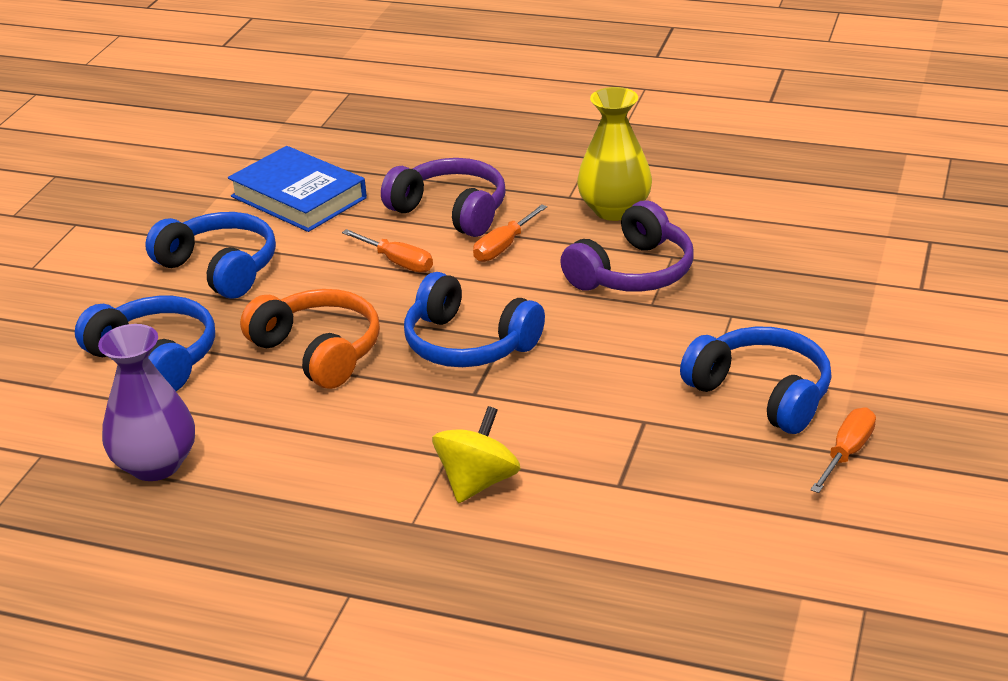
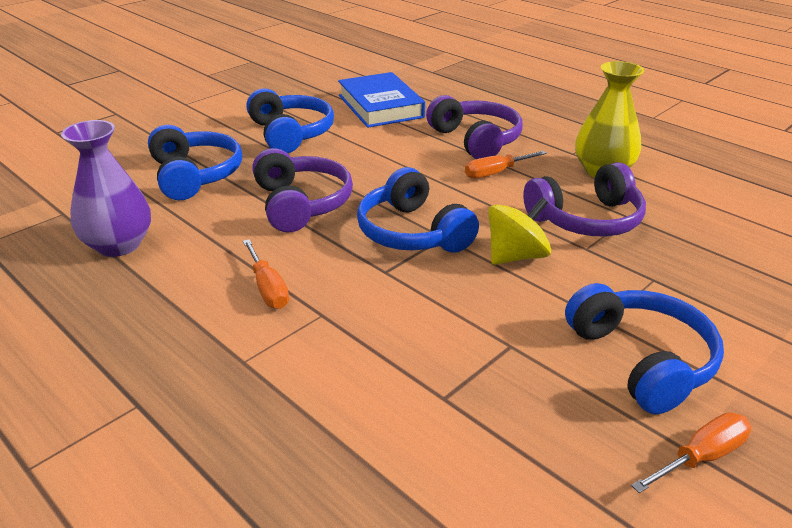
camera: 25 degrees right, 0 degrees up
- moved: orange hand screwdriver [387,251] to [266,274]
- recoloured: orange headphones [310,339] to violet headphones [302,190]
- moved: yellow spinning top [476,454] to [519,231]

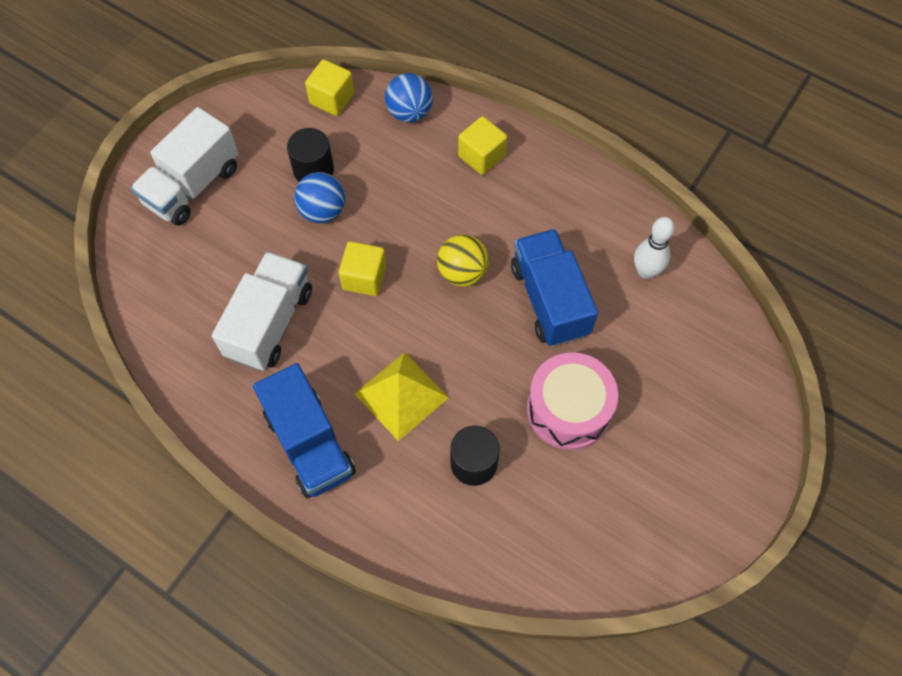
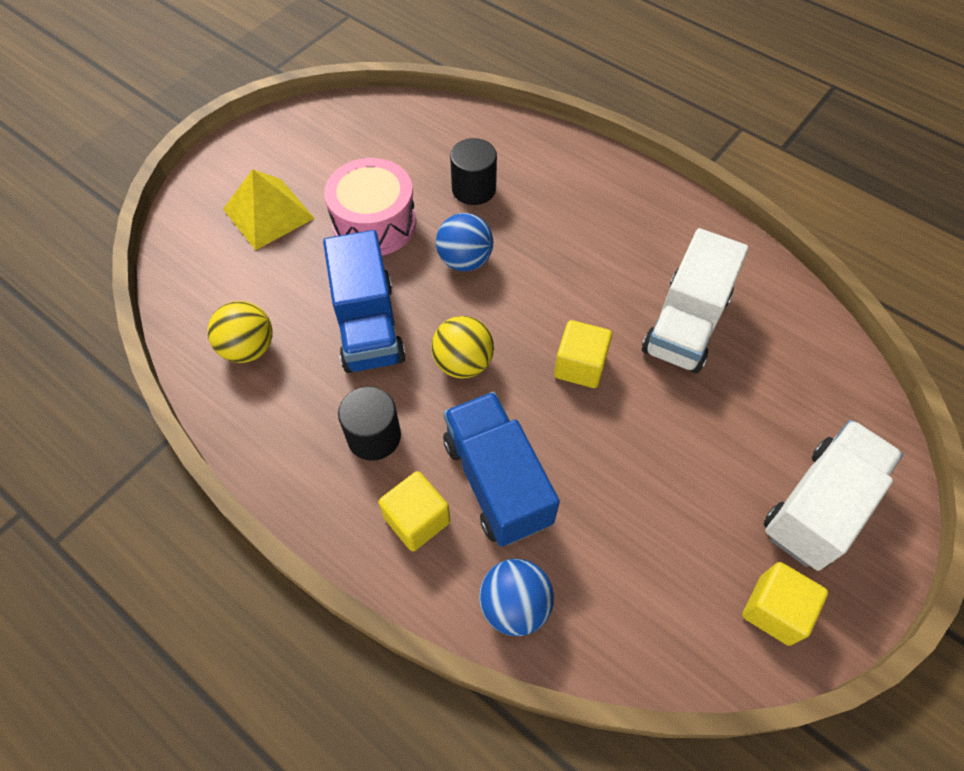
camera: 175 degrees left, 5 degrees down
- moved: yellow solid cube [329,87] to [785,604]
- moved: ebony solid cylinder [310,155] to [369,423]
- moved: blue play ball [319,197] to [464,242]
- replaced: pure white tenpin [654,248] to yellow play ball [240,332]
- moved: yellow pyramid [401,396] to [269,209]
- moved: blue toy truck [304,430] to [501,469]

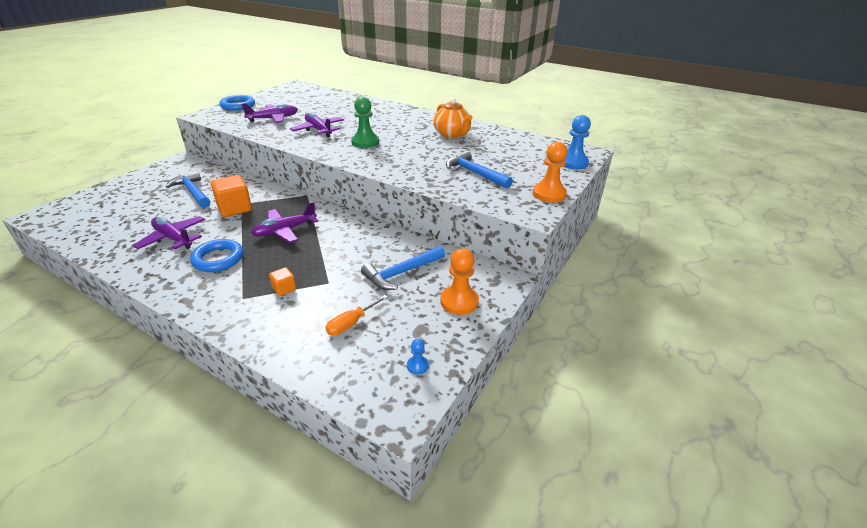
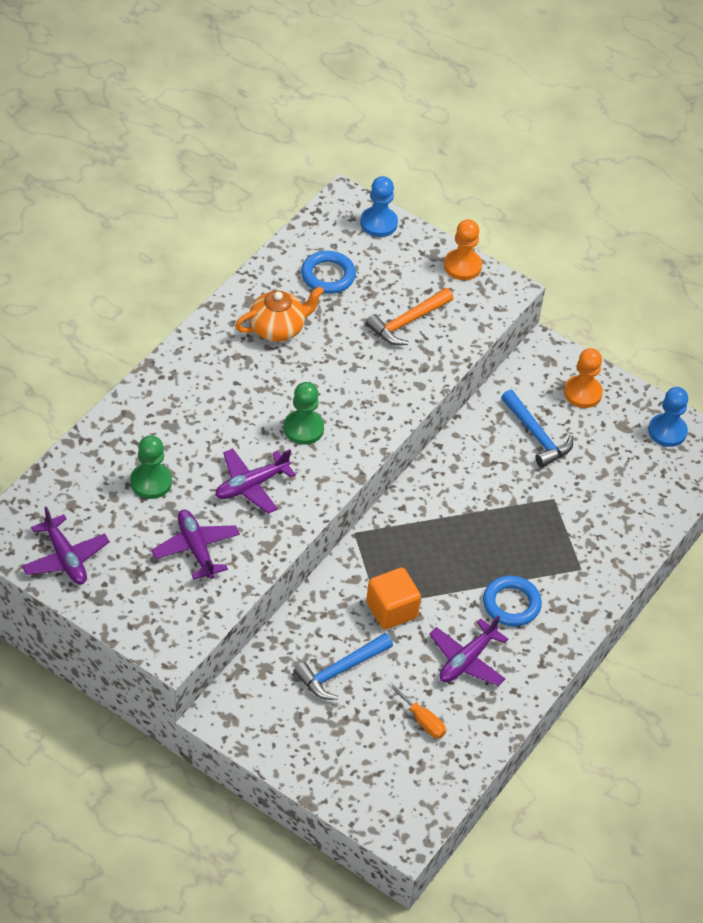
camera: 90 degrees left, 15 degrees up
- moved: blue hoop [237,103] to [328,272]
- recoloured: blue claw hammer [479,170] to orange claw hammer [410,316]
- moved: violet aeroplane [285,222] to [66,545]
- removed: orange solid cube [282,281]
- moved: orange hand screwdriver [356,315] to [417,710]
- resized: blue pawn [418,356] = [668,417] x2.05
- added: green pawn [151,467]

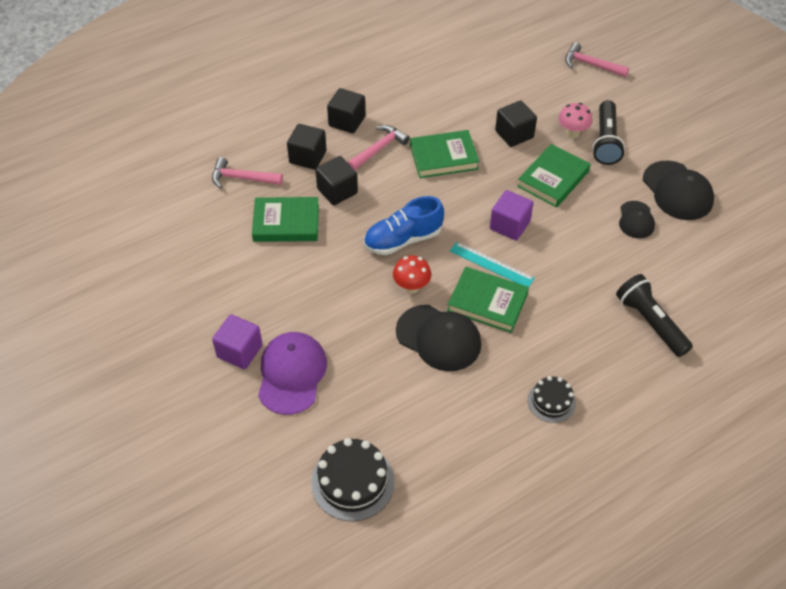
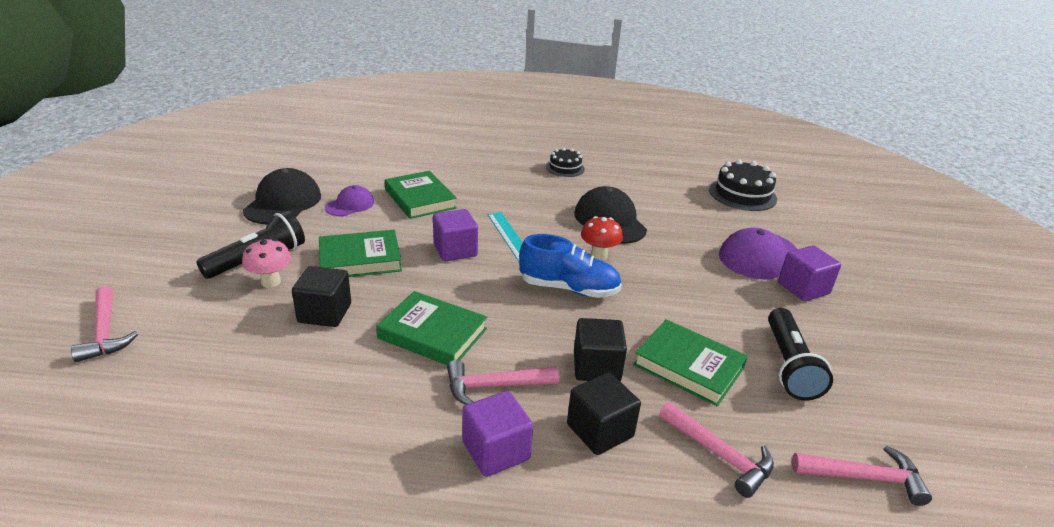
camera: 145 degrees left, 20 degrees down
- recoloured: ebony solid cube [346,111] to violet solid cube [497,434]
- recoloured: ebony peaked cap [637,220] to violet peaked cap [349,200]
- moved: green book [488,300] to [421,195]
- moved: ebony flashlight [654,315] to [800,354]
- added: pink claw hammer [862,476]

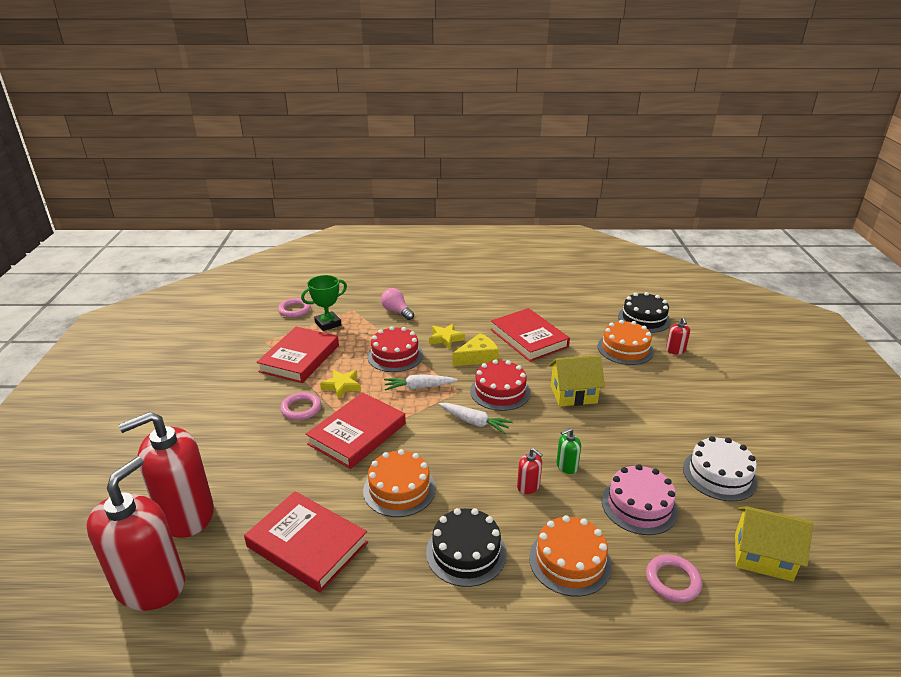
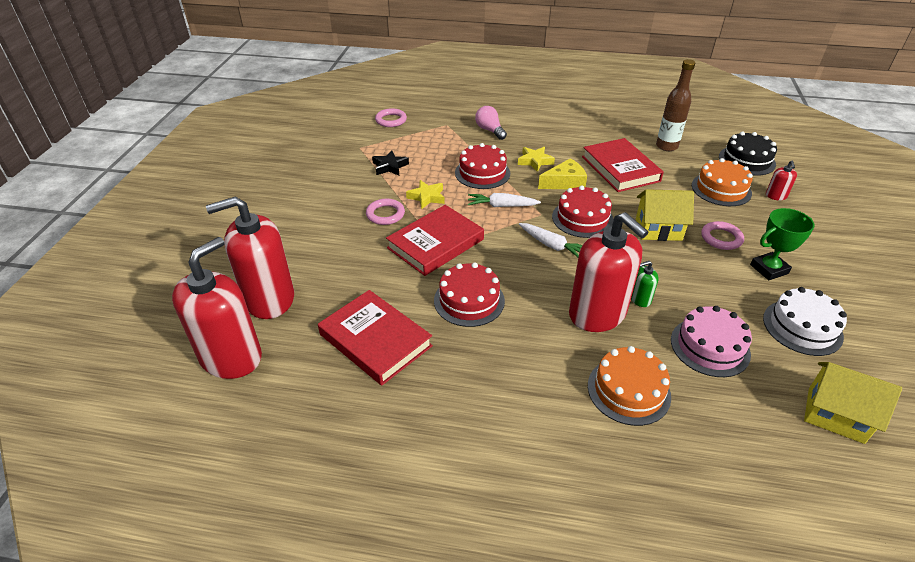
camera: 10 degrees right, 10 degrees up
- moved: green trophy [324,303] to [782,244]
- replaced: red book [297,355] to ebony five-pointed star [390,163]
- resized: red soap pump [530,471] = [608,272] x2.44
- recoloured: orange layer cake [399,483] to red layer cake [469,294]
- removed: ebony layer cake [466,547]
- moved: pink hoop [674,578] to [722,235]
- added: dark brown drink bottle [675,105]

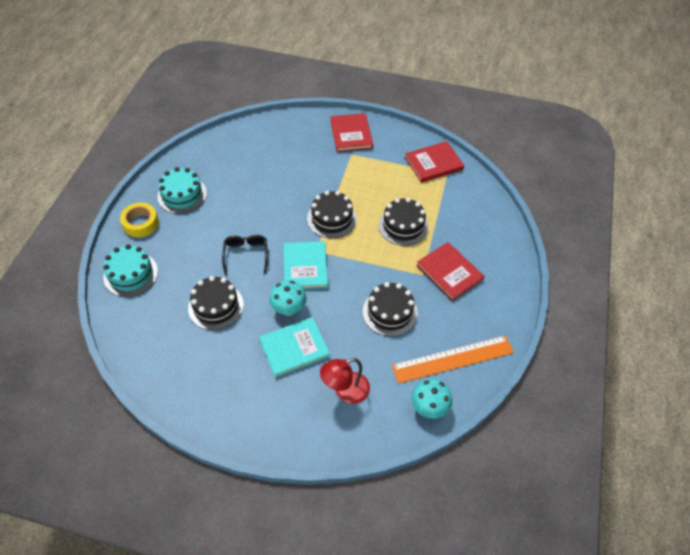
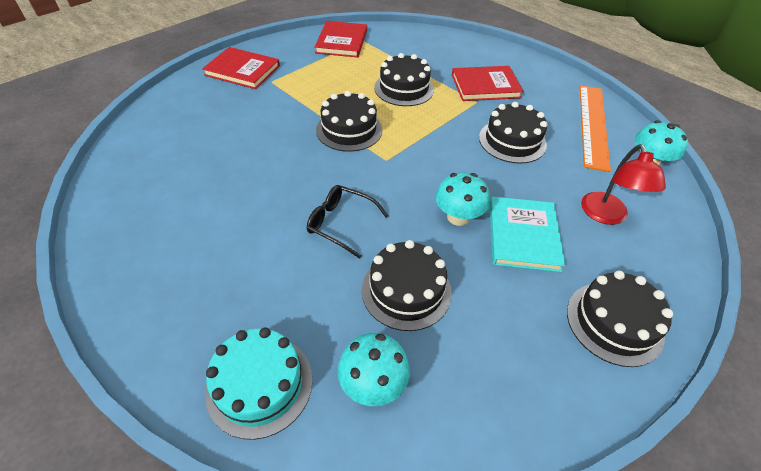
camera: 60 degrees left, 5 degrees down
- removed: teal layer cake [182,190]
- removed: yellow roll of tape [139,220]
- removed: teal book [306,265]
- added: ebony layer cake [620,319]
- added: teal toadstool [374,369]

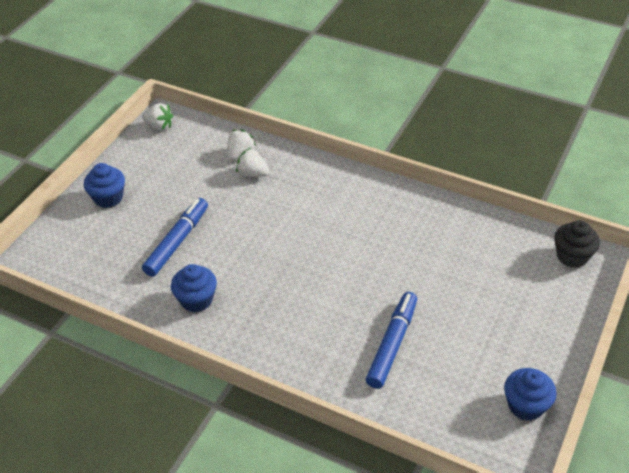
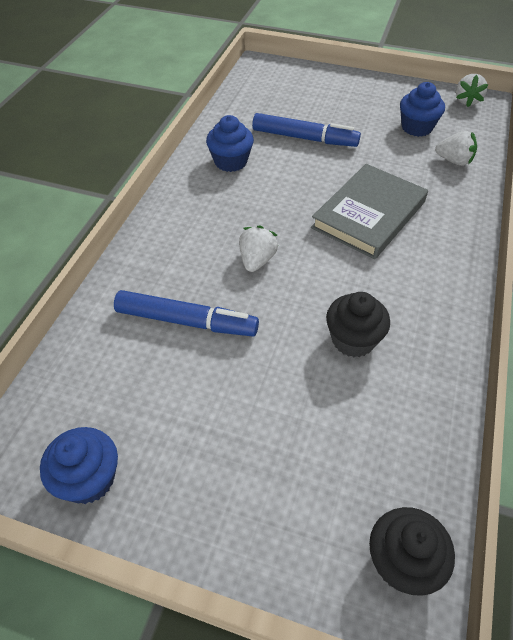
camera: 80 degrees right, 5 degrees up
- moved: pure white berry [252,162] to [258,248]
- moved: blue fairy cake [104,185] to [422,109]
- added: gray book [369,211]
- added: ebony fairy cake [358,324]

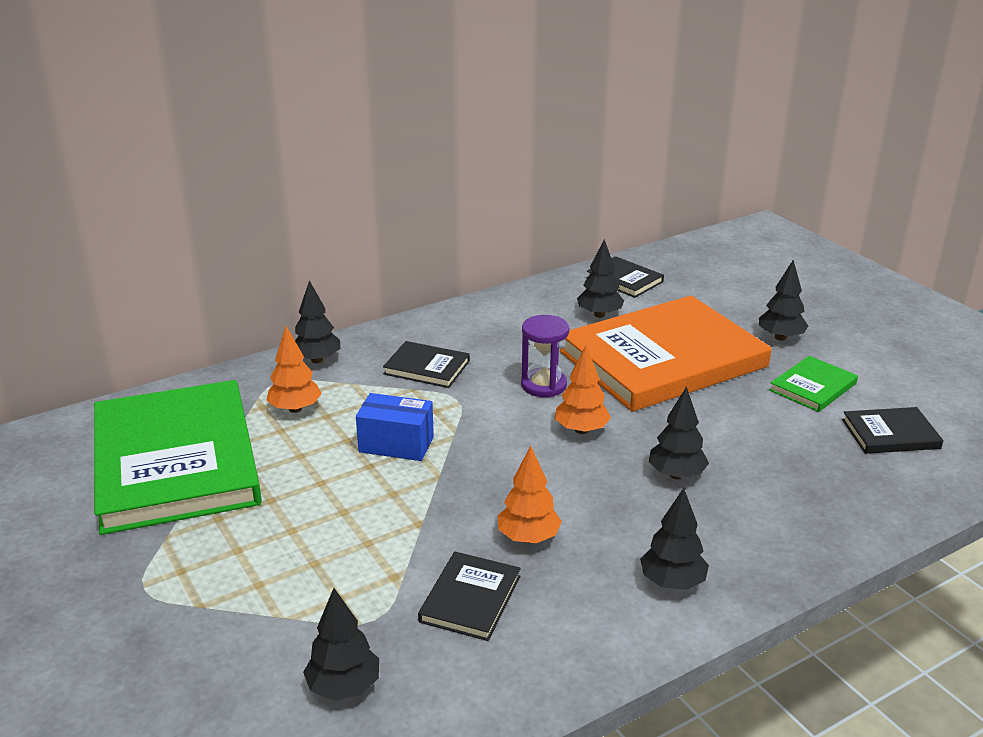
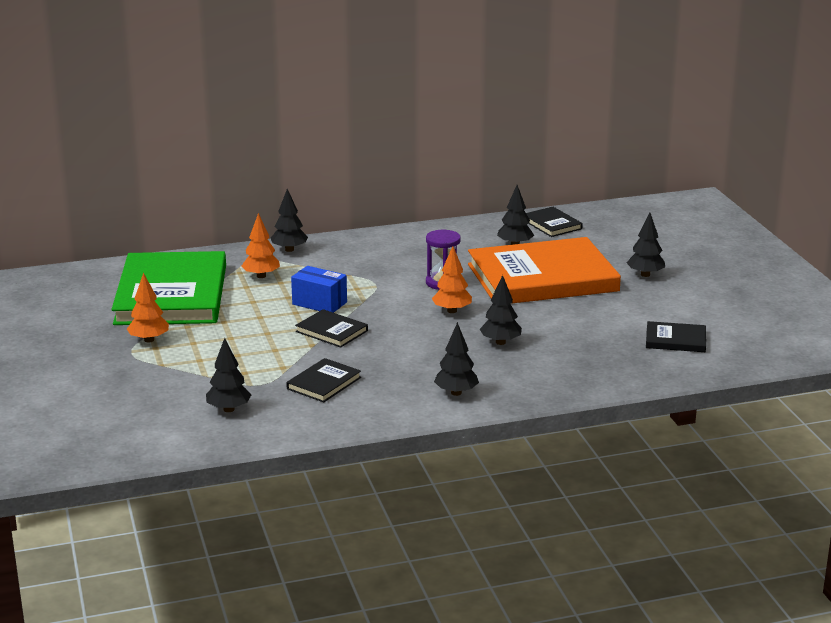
camera: 15 degrees right, 5 degrees down
- moved: ebony book [426,364] to [331,328]
- removed: green book [813,384]
- moved: orange fir tree [530,494] to [148,308]

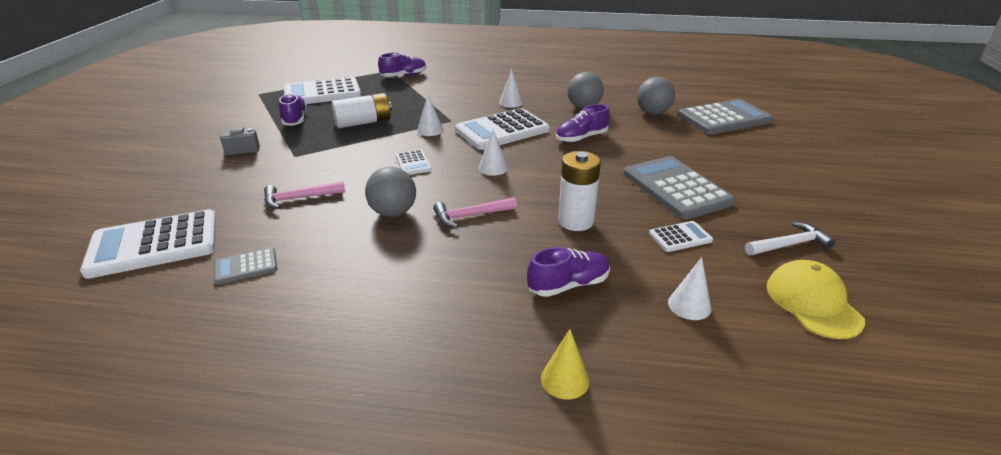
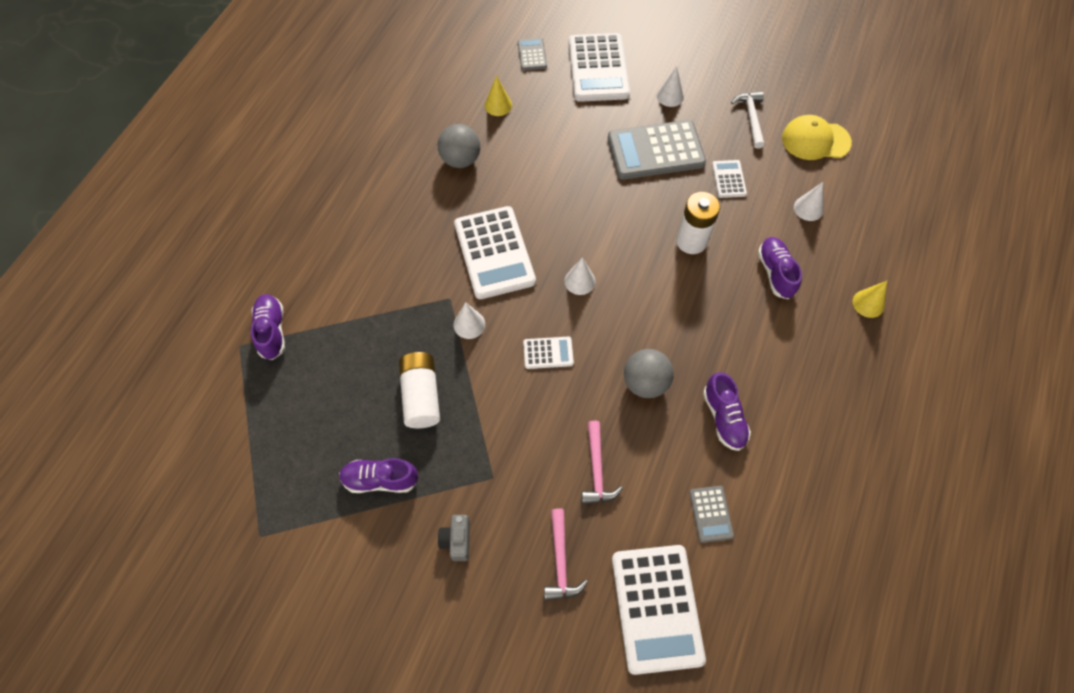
camera: 75 degrees left, 30 degrees up
- moved: pure white cone [511,88] to [670,86]
- moved: pure white pocket calculator [322,90] to [599,67]
- replaced: gray play ball [656,96] to yellow cone [498,96]
- resized: gray pocket calculator [725,117] = [532,54] x0.48
- moved: violet sneaker [583,123] to [727,411]
- moved: pink claw hammer [475,212] to [566,554]

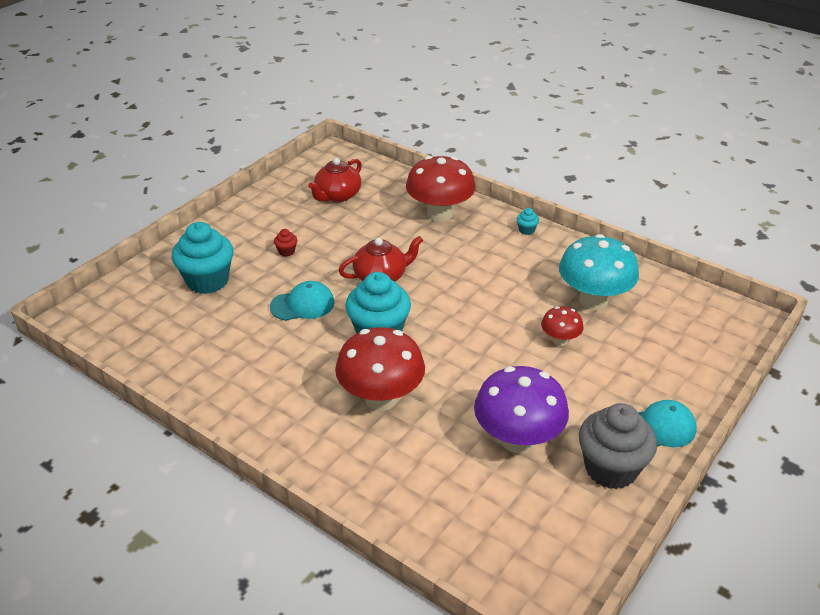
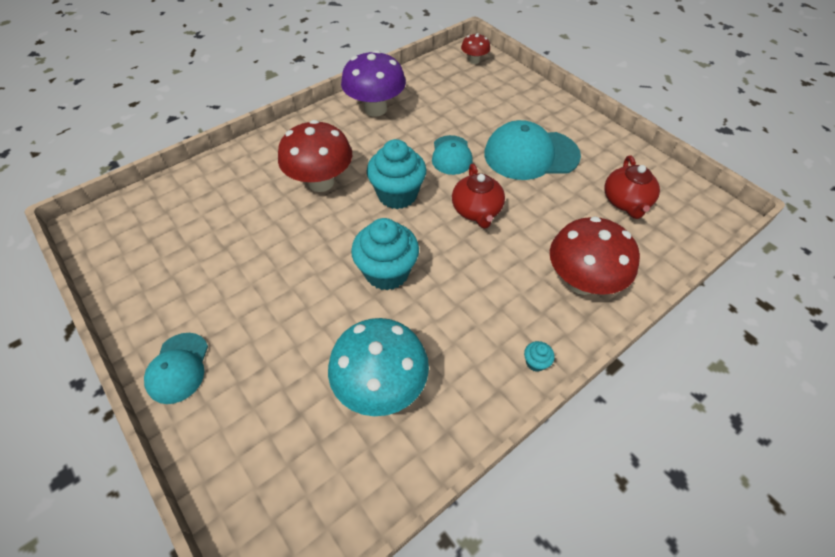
camera: 105 degrees right, 15 degrees up
- turned: red tea pot [335,180] = [632,187] 135 degrees counterclockwise
- moved: teal fairy cake [202,258] to [385,254]
- replaced: red fairy cake [285,243] to teal peaked cap [532,150]
- moved: red toadstool [562,326] to [475,48]
- moved: violet toadstool [521,410] to [373,83]
- removed: gray fairy cake [618,446]

